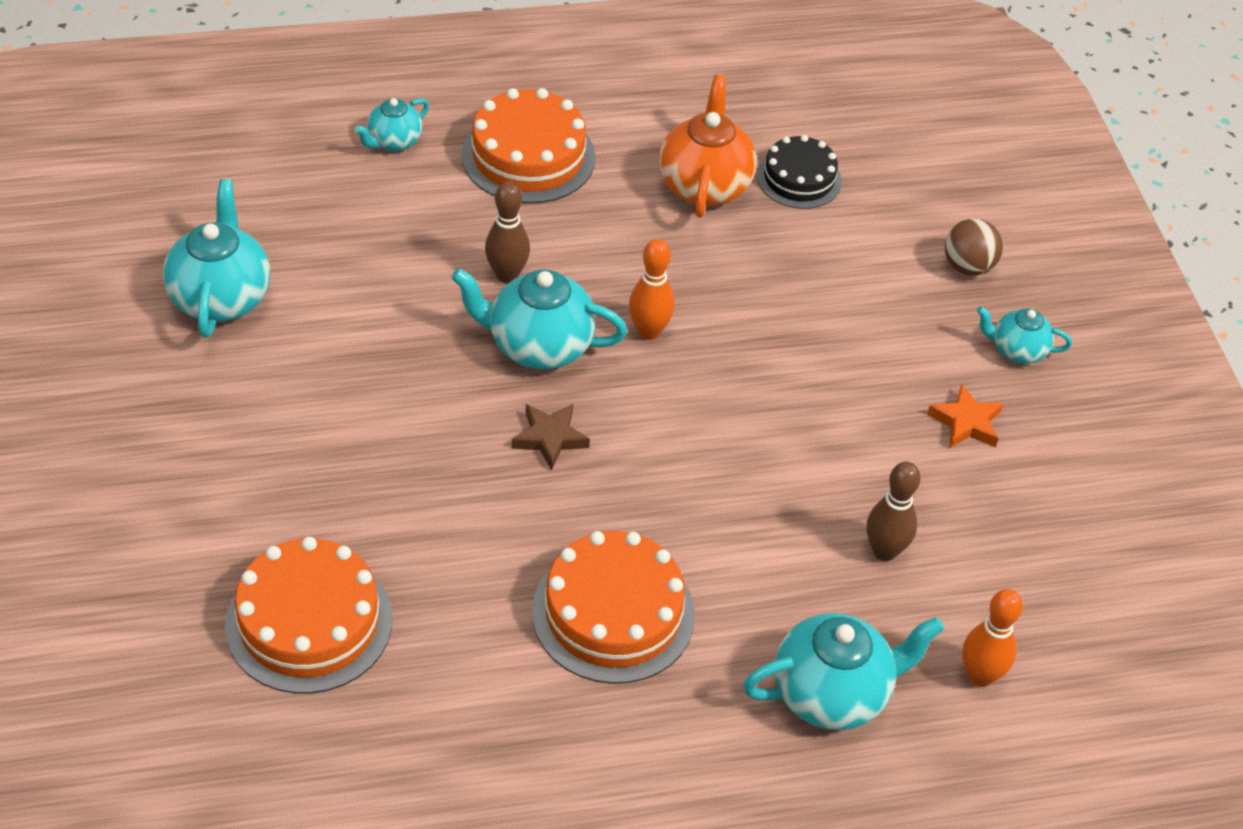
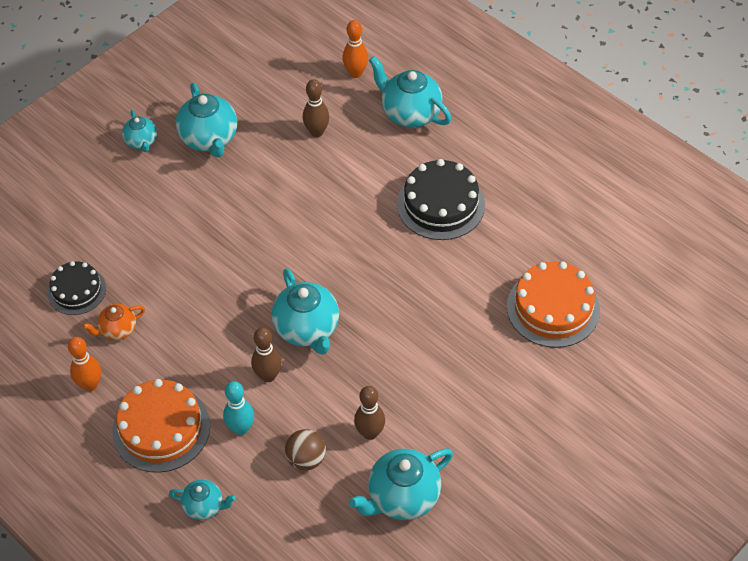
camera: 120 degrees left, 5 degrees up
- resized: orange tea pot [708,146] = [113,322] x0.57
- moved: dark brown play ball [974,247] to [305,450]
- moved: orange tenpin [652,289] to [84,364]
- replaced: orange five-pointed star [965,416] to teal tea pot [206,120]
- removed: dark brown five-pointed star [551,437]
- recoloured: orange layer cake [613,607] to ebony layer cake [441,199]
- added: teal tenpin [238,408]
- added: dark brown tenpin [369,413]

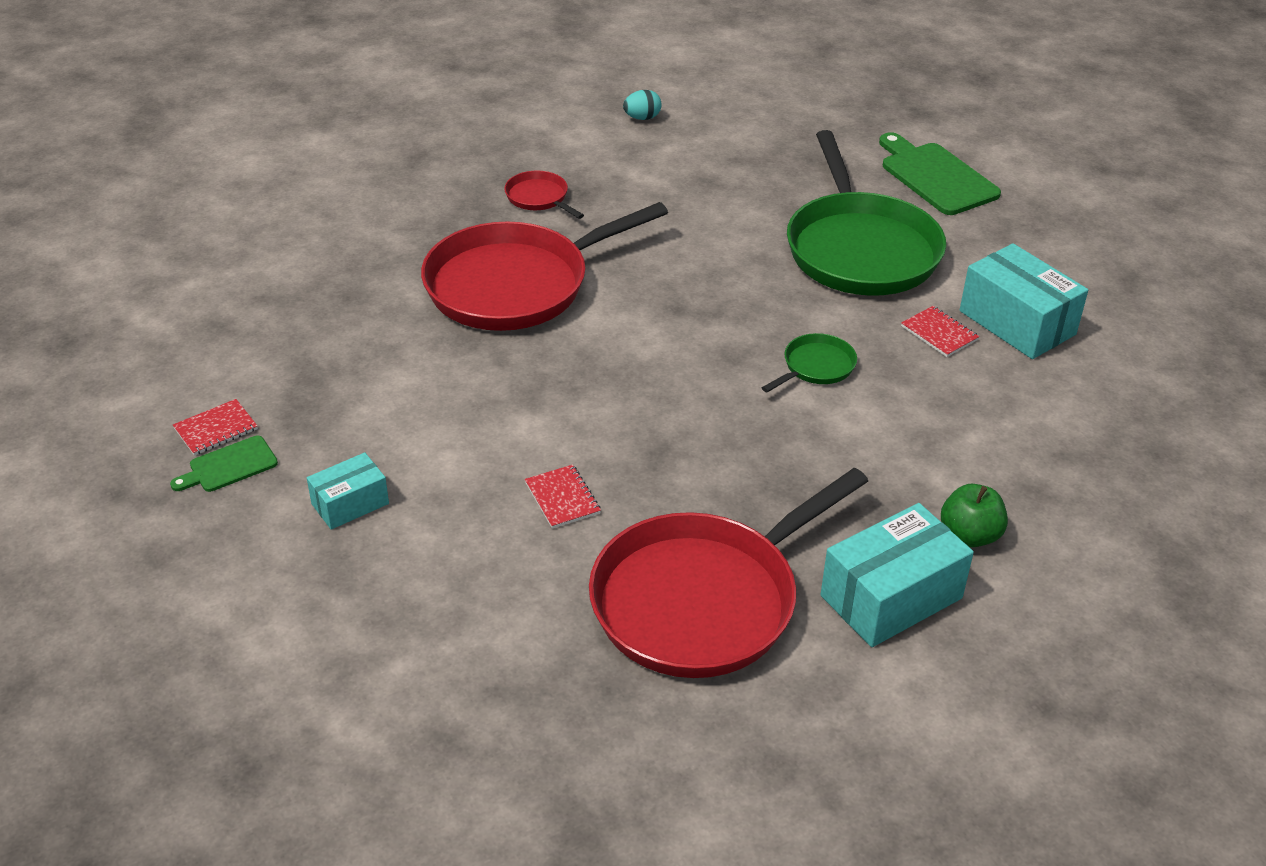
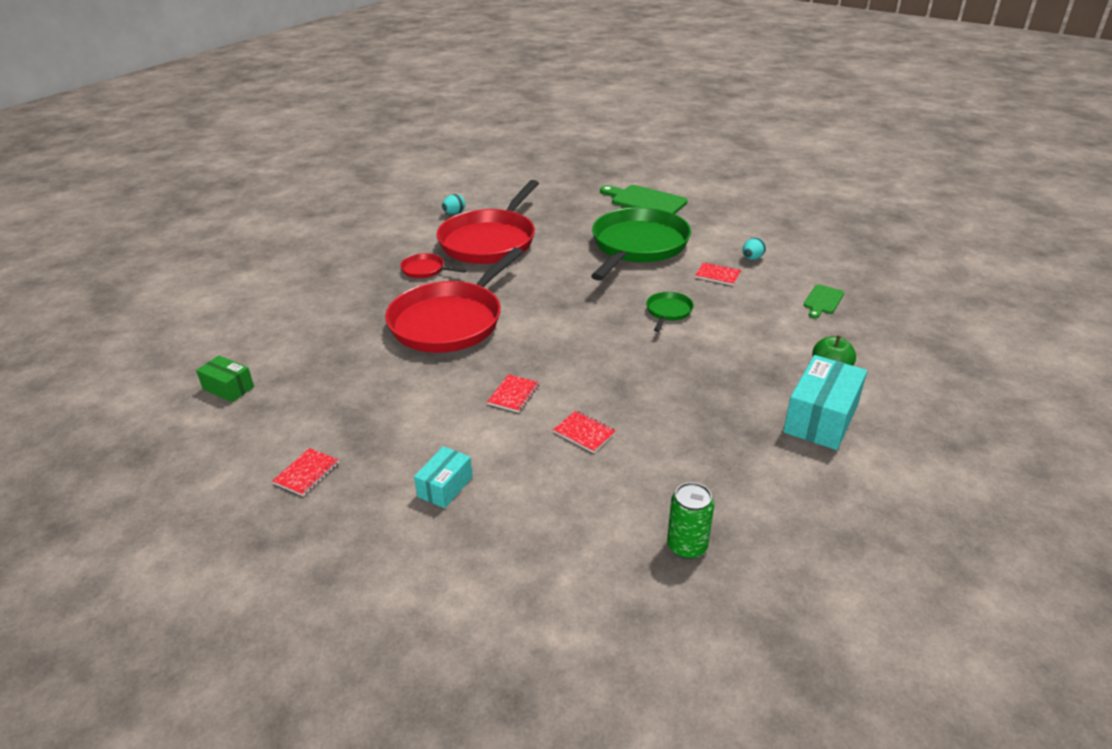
camera: 25 degrees left, 5 degrees down
- turned: green pan [866,213] = [641,244] 120 degrees counterclockwise
- replaced: teal package [1024,301] to teal egg [754,248]
- moved: green chopping board [224,464] to [824,301]
- moved: red pan [728,573] to [488,222]
- added: green package [225,379]
- added: red notebook [513,393]
- added: green tin [690,520]

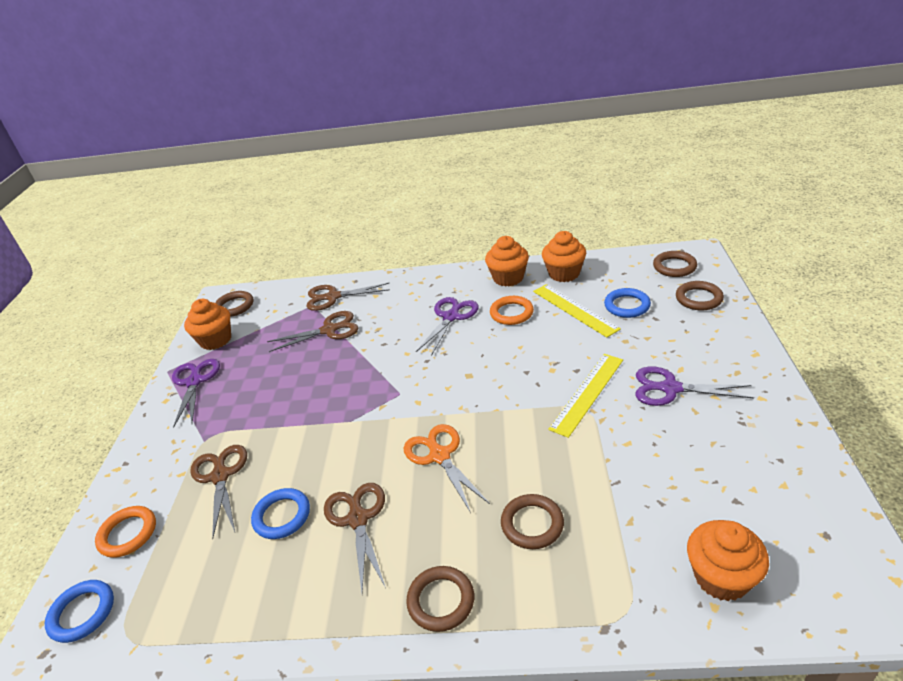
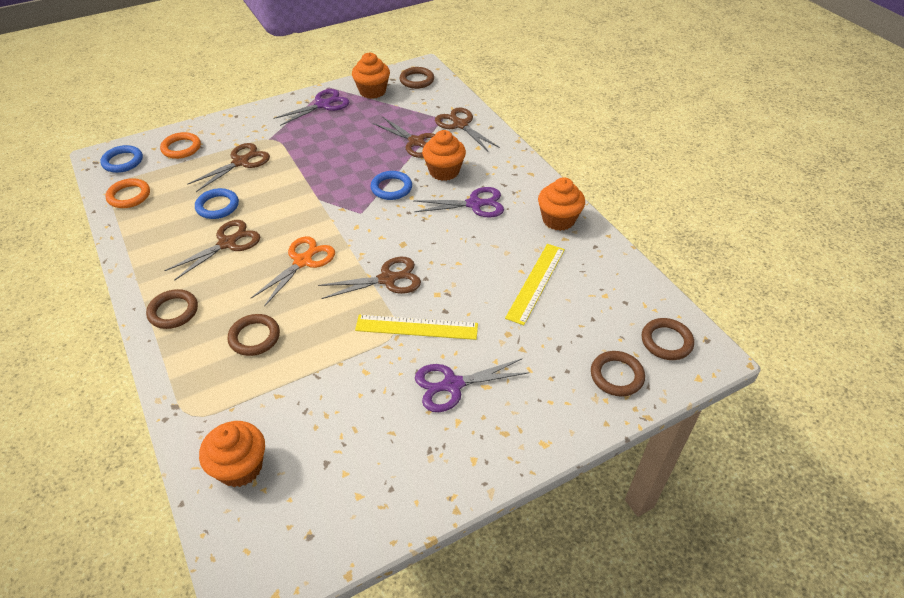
camera: 55 degrees right, 10 degrees up
- moved: orange fairy cake [564,256] to [444,155]
- moved: blue hoop [627,303] to [391,185]
- moved: orange hoop [512,310] to [127,193]
- turned: violet scissors [694,386] = [472,385] 90 degrees counterclockwise
- added: dark brown scissors [369,278]

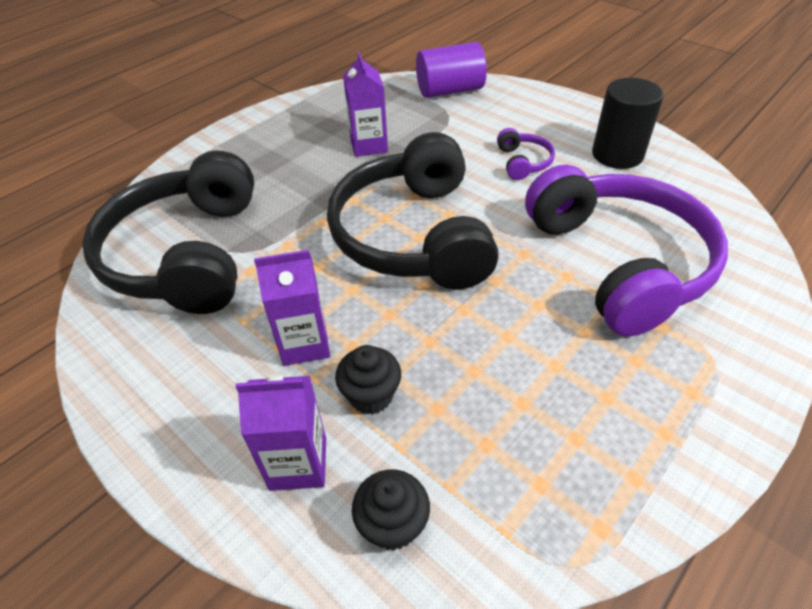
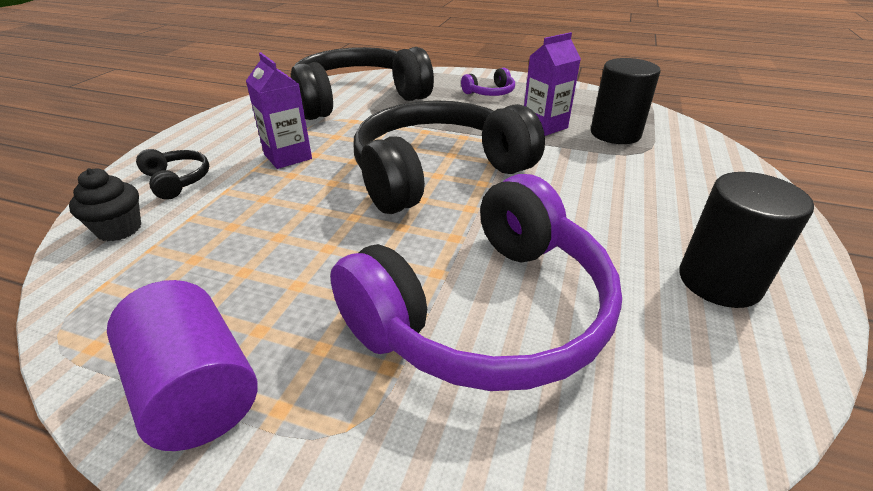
camera: 65 degrees right, 10 degrees down
- moved: violet solid cylinder [451,70] to [182,365]
- moved: violet headphones [526,154] to [488,82]
- removed: ebony fairy cake [368,379]
- replaced: violet milk carton [280,432] to ebony headphones [172,174]
- added: ebony solid cylinder [626,101]

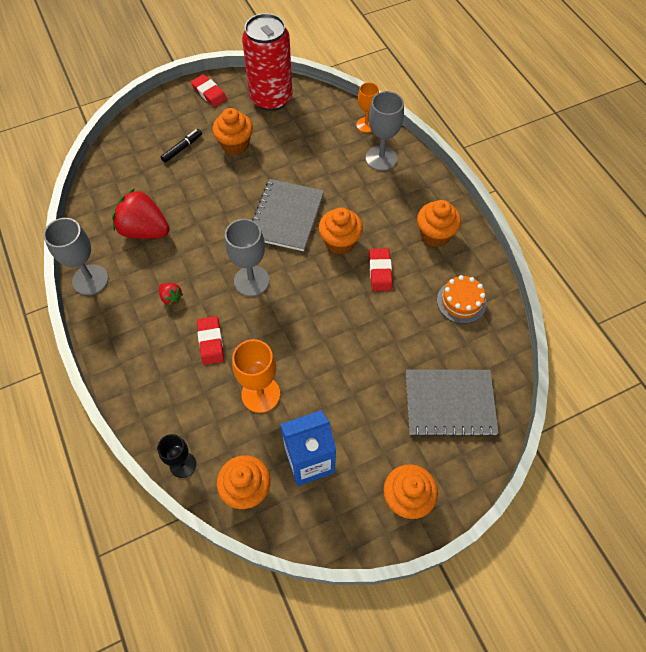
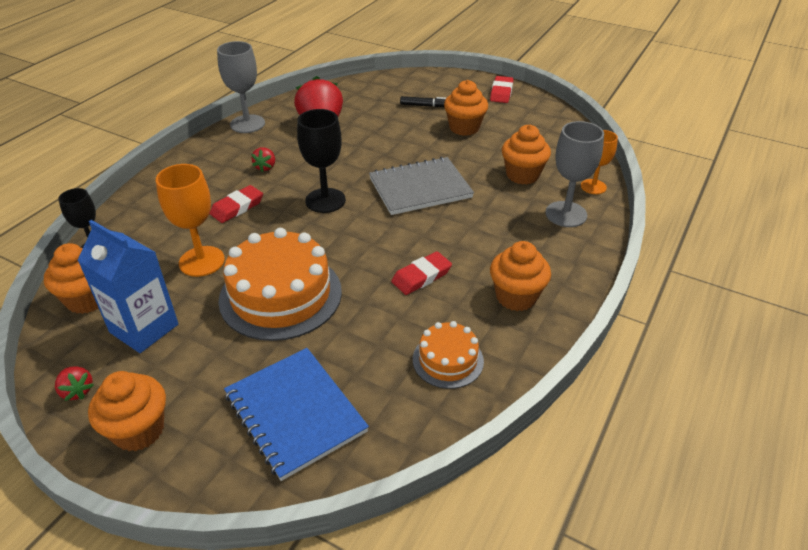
camera: 55 degrees right, 20 degrees down
- removed: red tin [267,62]
- moved: orange fairy cake [341,231] to [526,155]
- recoloured: gray goblet [247,257] to ebony goblet [321,161]
- recoloured: gray notebook [452,403] to blue notebook [296,414]
- added: orange layer cake [280,284]
- added: red berry [74,383]

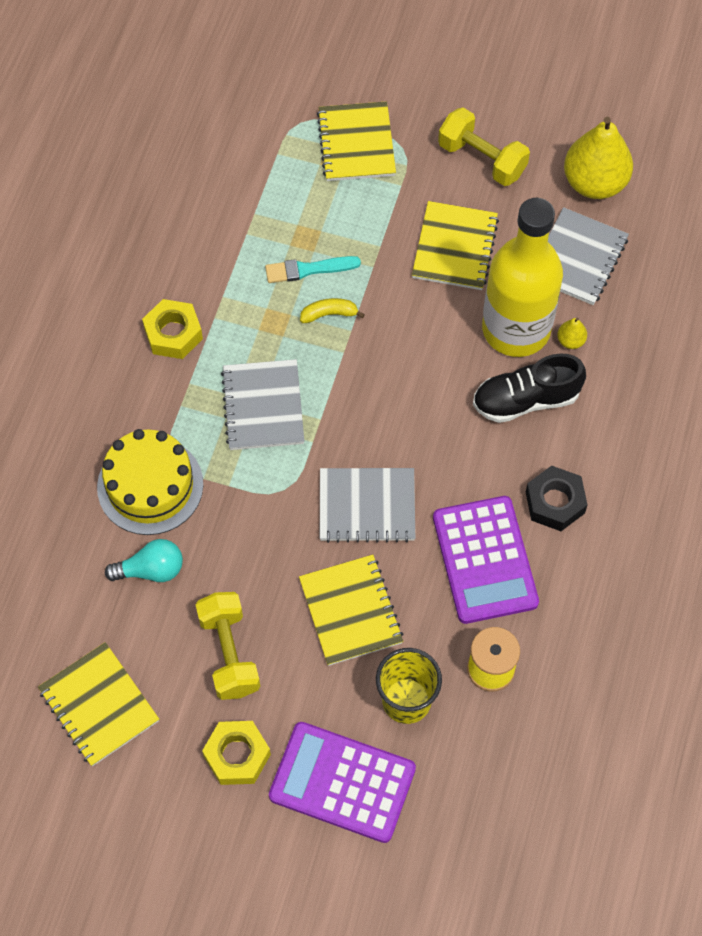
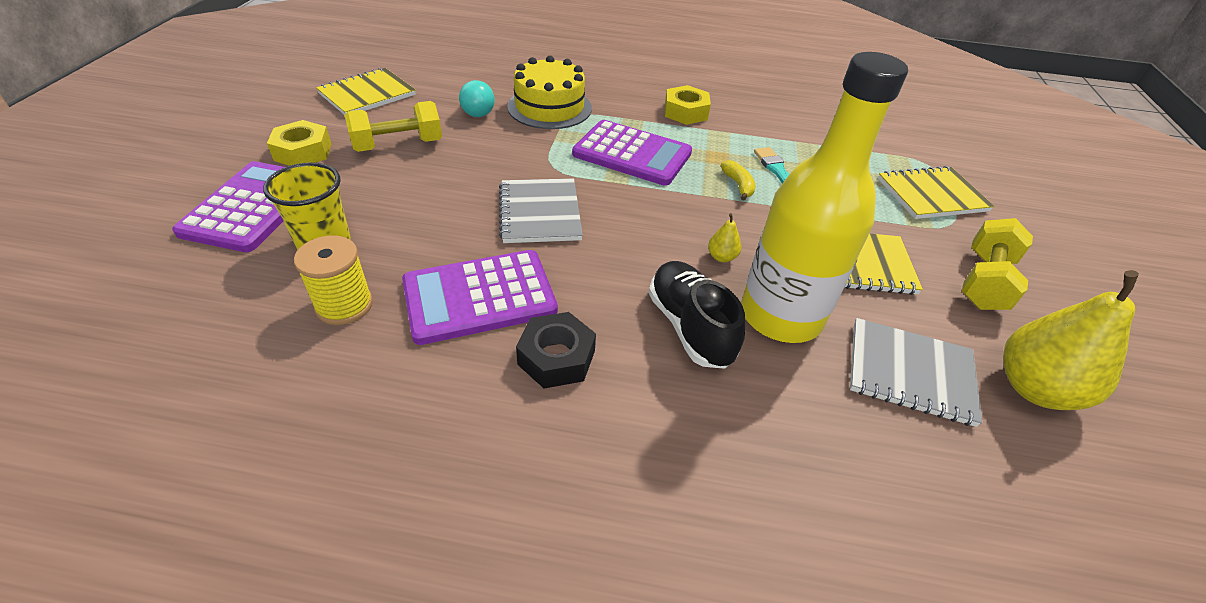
camera: 80 degrees right, 20 degrees down
- moved: yellow pear fruit [572,333] to [724,237]
- replaced: gray notebook [262,404] to violet pocket calculator [632,153]
- removed: yellow notebook [351,610]

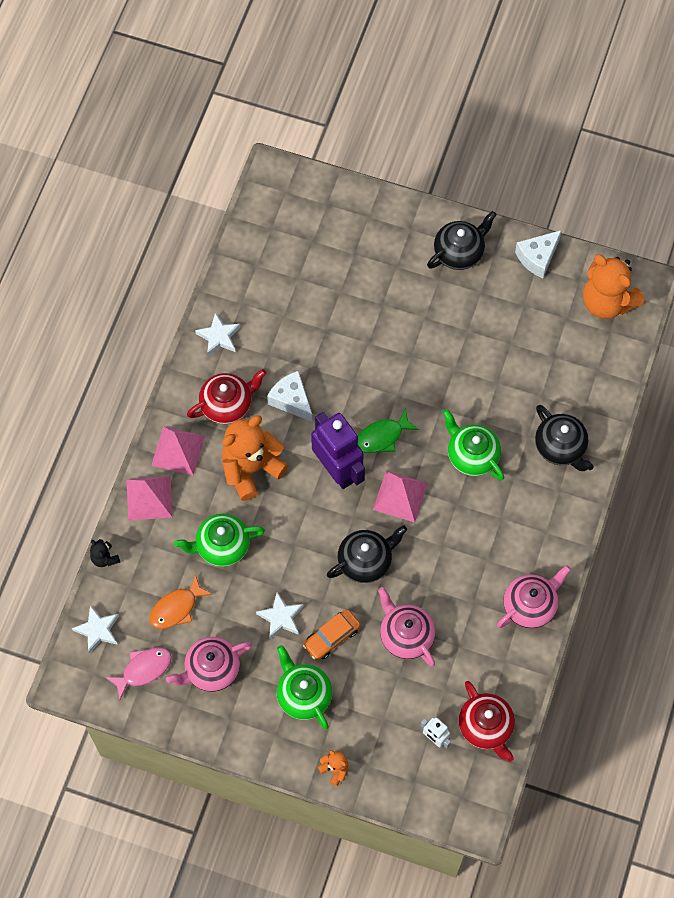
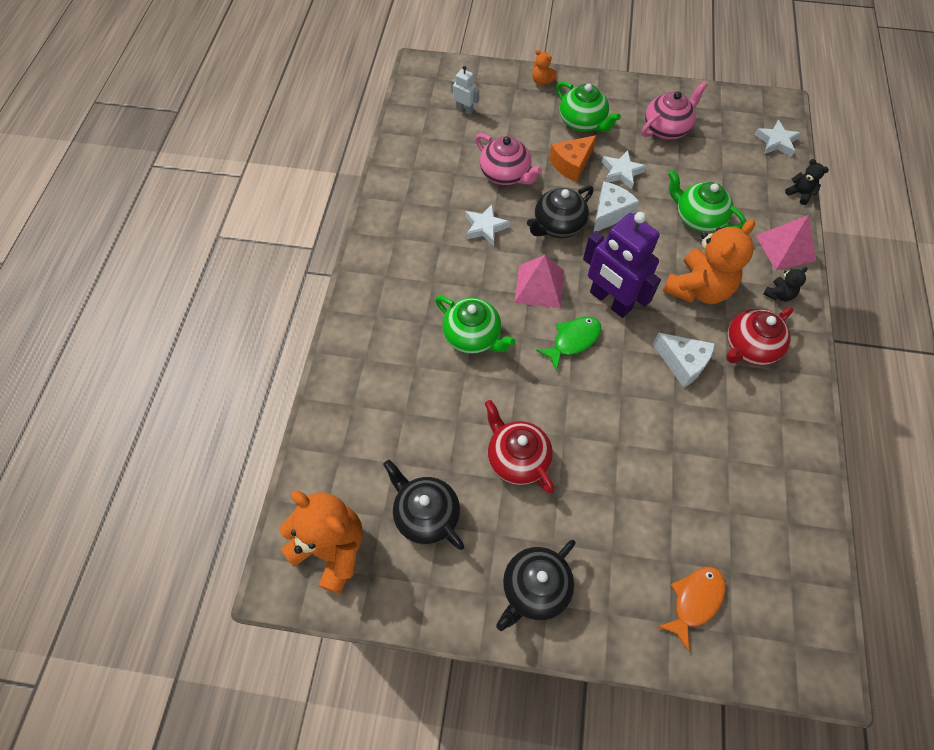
camera: 170 degrees right, 5 degrees down
- moved: pure white cheese [538,254] to [616,207]
- moved: pure white five-pointed star [217,334] to [488,225]
- moved: ebony tea pot [564,438] to [424,505]
- replaced: pink pyramid [178,450] to ebony stuffed bear [785,284]
- turned: green tea pot [219,540] = [707,201] 120 degrees counterclockwise
- removed: pink tea pot [534,596]
- moved: orange toy fish [181,602] to [691,609]
- replaced: orange car [332,635] to orange cheese [573,158]
- removed: pink toy fish [138,673]
- moved: red tea pot [487,721] to [519,446]

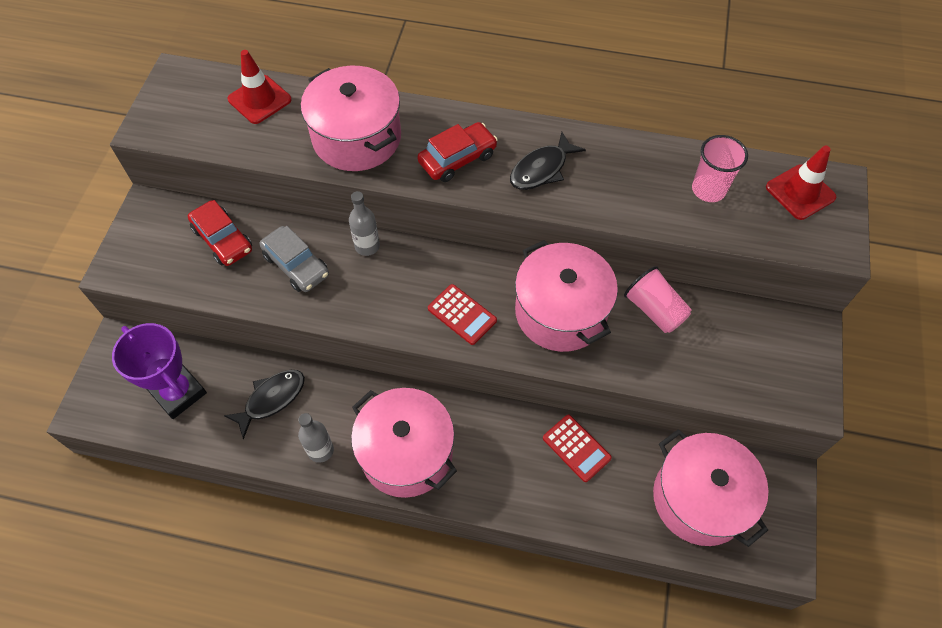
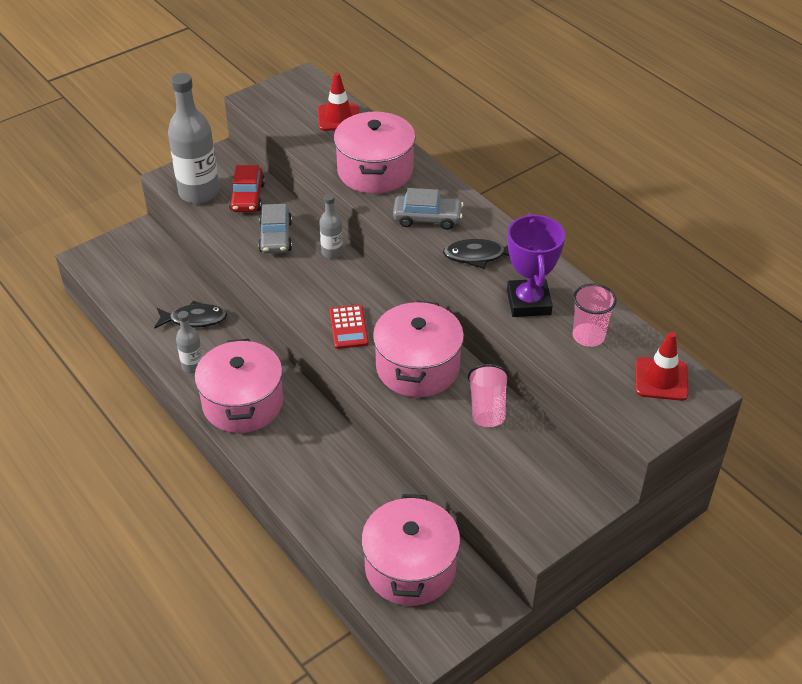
camera: 40 degrees right, 15 degrees down
- recoloured: red car [457,152] to gray car [428,209]
- moved: violet trophy [159,371] to [536,265]
- removed: red pocket calculator [577,448]
- added: gray drink bottle [194,138]

